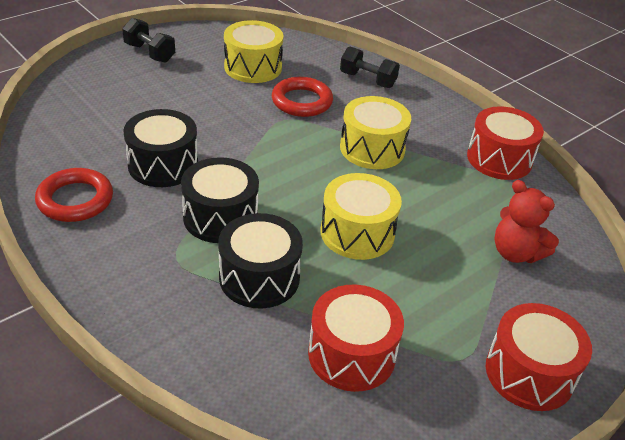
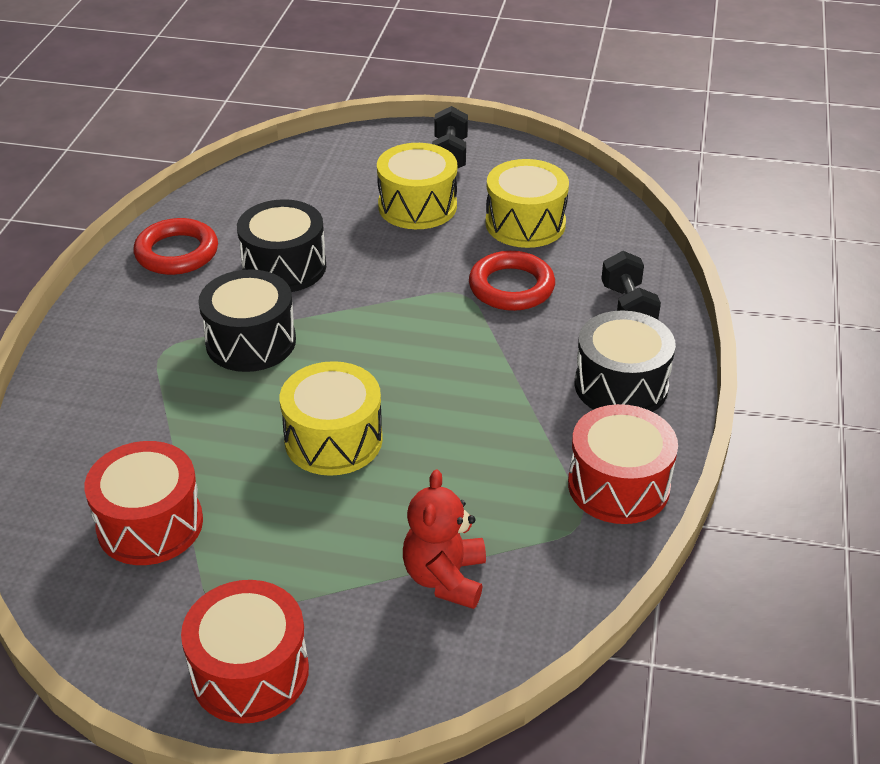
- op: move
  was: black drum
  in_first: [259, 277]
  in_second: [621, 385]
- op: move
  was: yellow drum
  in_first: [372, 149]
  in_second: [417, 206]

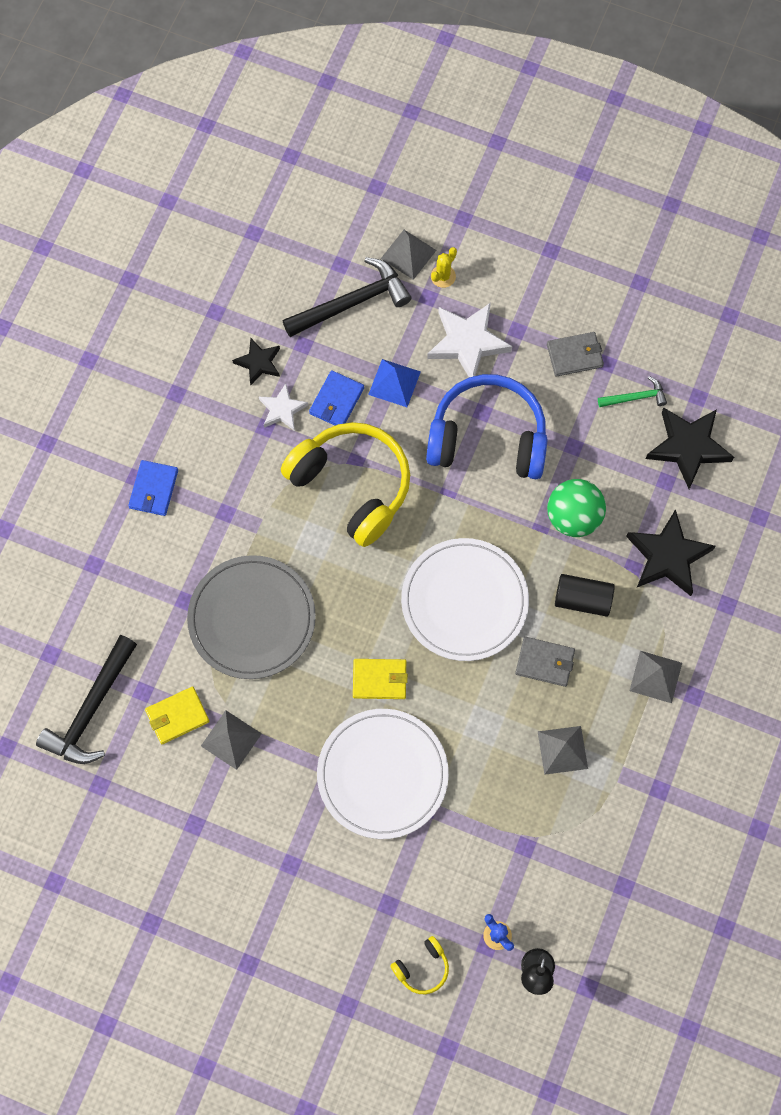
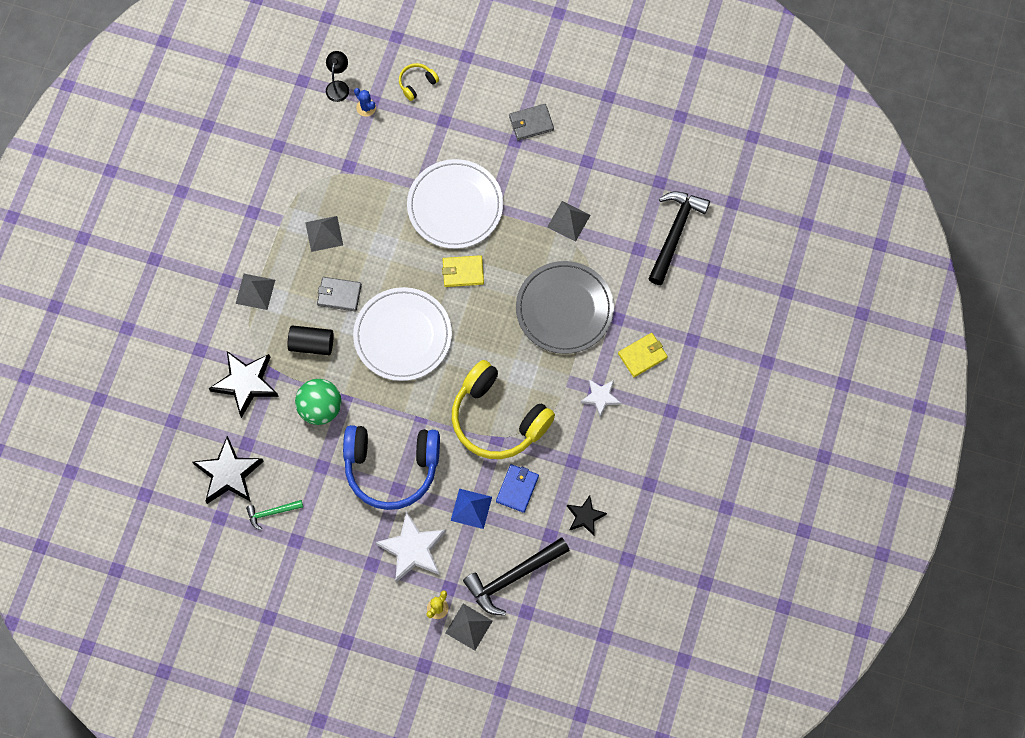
- op: delete
  was: blue wallet
  in_first: [153, 489]
- op: move
  was: yellow wallet
  in_first: [177, 716]
  in_second: [642, 356]
- op: move
  was: white star
  in_first: [282, 409]
  in_second: [600, 397]
- op: move
  was: grey wallet
  in_first: [574, 355]
  in_second: [531, 123]

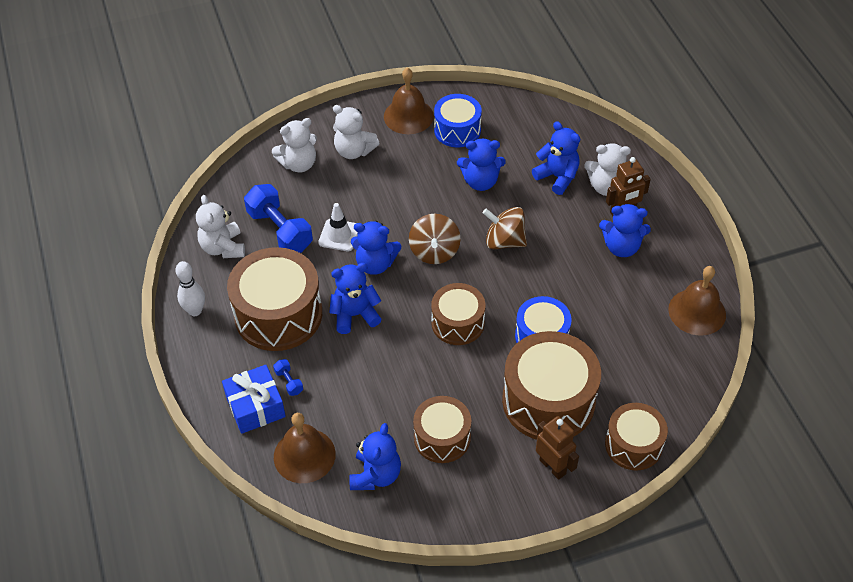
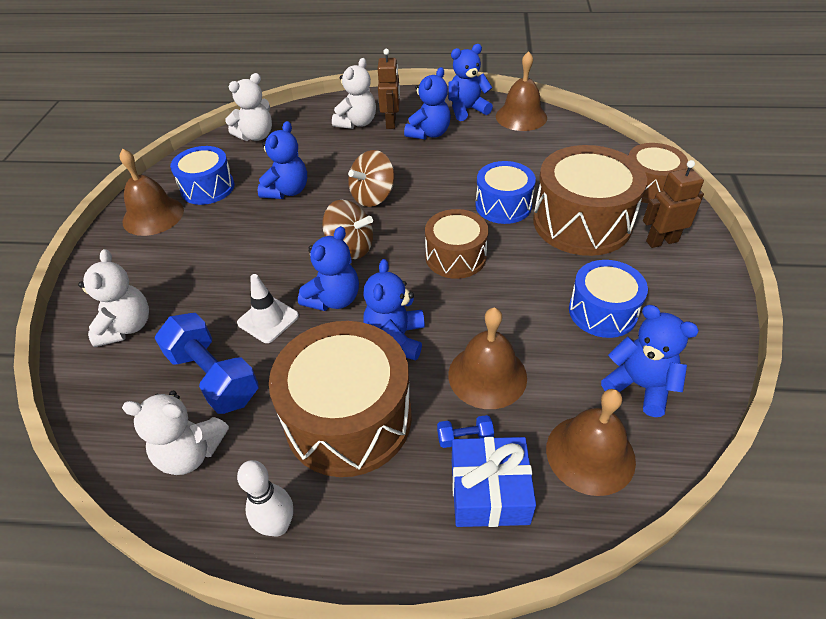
- op: rotate
  was: blue dumbbell
  in_first: [280, 230]
  in_second: [213, 376]
  clockwise: 60
- op: move
  was: white teddy bear
  in_first: [354, 151]
  in_second: [256, 136]
- op: recolor
  was: brown drum
  now: blue drum
  in_first: [442, 437]
  in_second: [602, 311]
- op: move
  was: blue teddy bear
  in_first: [557, 177]
  in_second: [467, 110]
- op: insert
  now: brown bell
  in_second: [487, 375]

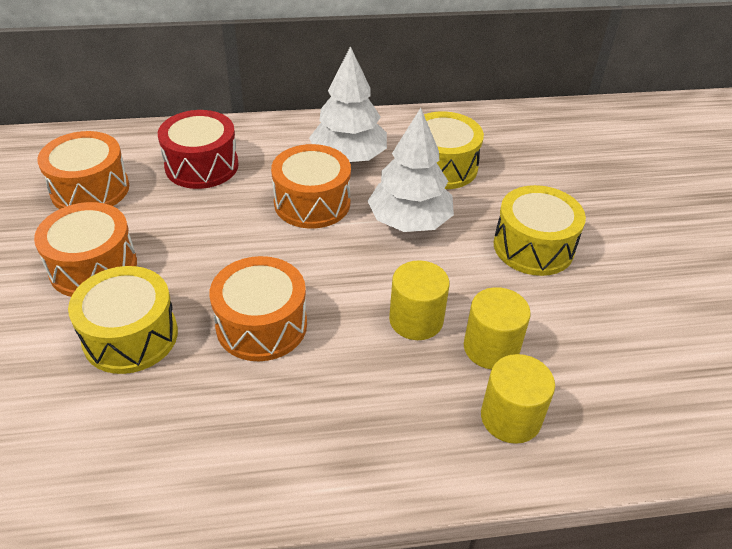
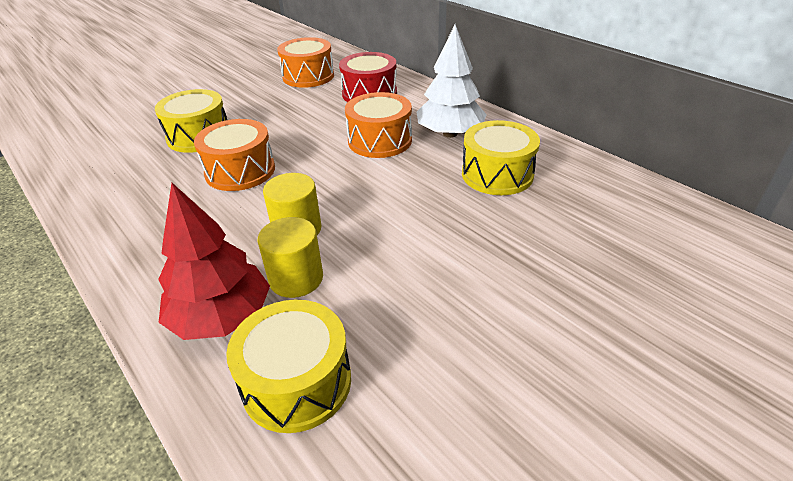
- op: delete
  was: orange drum
  in_first: [93, 267]
- op: delete
  was: white tree
  in_first: [409, 221]
- op: replace
  was: yellow cylinder
  now: red tree
  in_first: [510, 417]
  in_second: [222, 317]
- op: move
  was: yellow drum
  in_first: [533, 247]
  in_second: [297, 382]

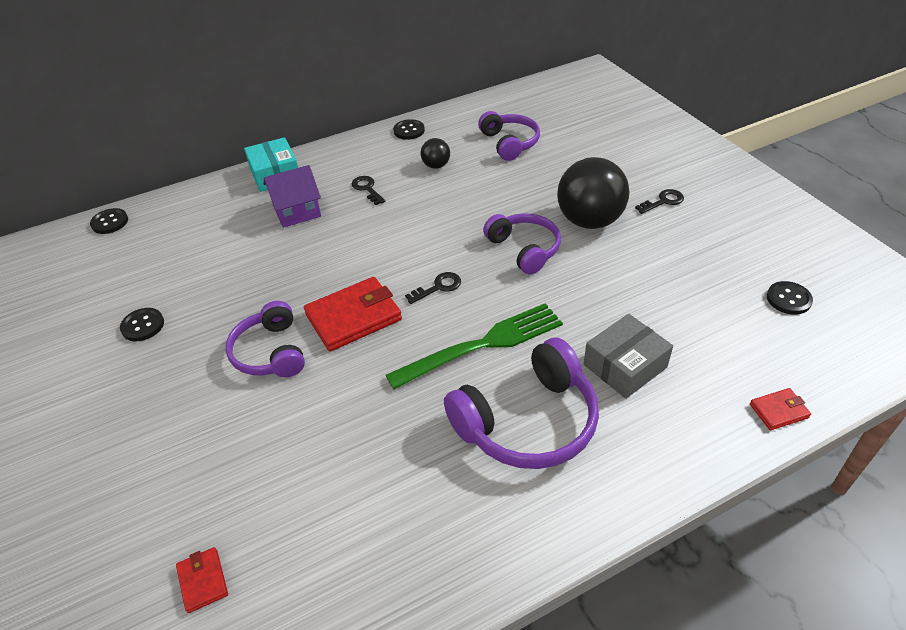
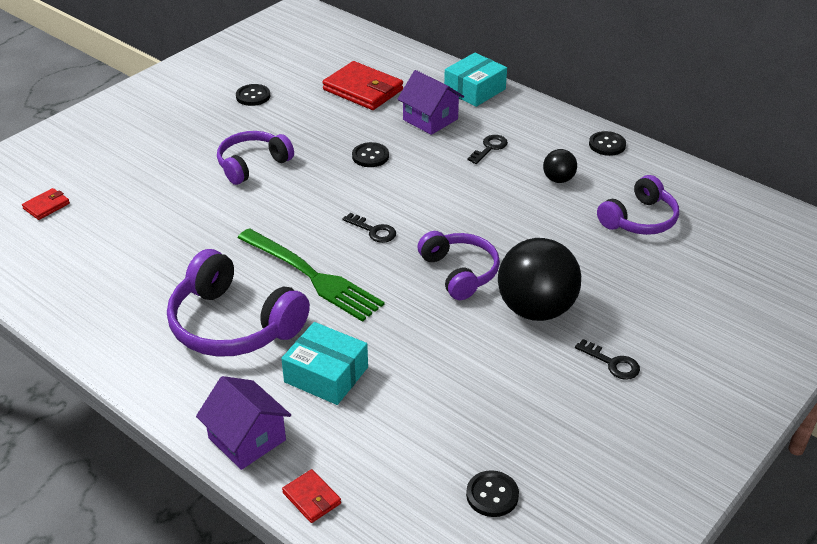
- op: move
  was: black button
  in_first: [110, 222]
  in_second: [370, 156]
- op: move
  was: red wallet
  in_first: [353, 317]
  in_second: [363, 90]
- op: rotate
  was: purple headphones
  in_first: [524, 249]
  in_second: [460, 272]
  clockwise: -60
- op: recolor
  was: grey box
  now: turquoise box
  in_first: [625, 366]
  in_second: [326, 374]
- op: insert
  now: purple house
  in_second: [247, 439]

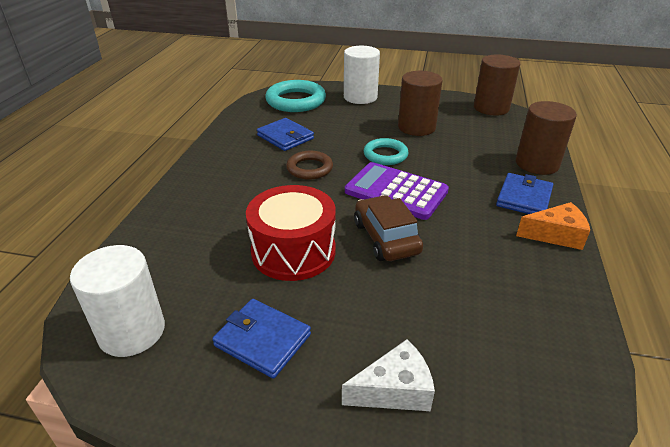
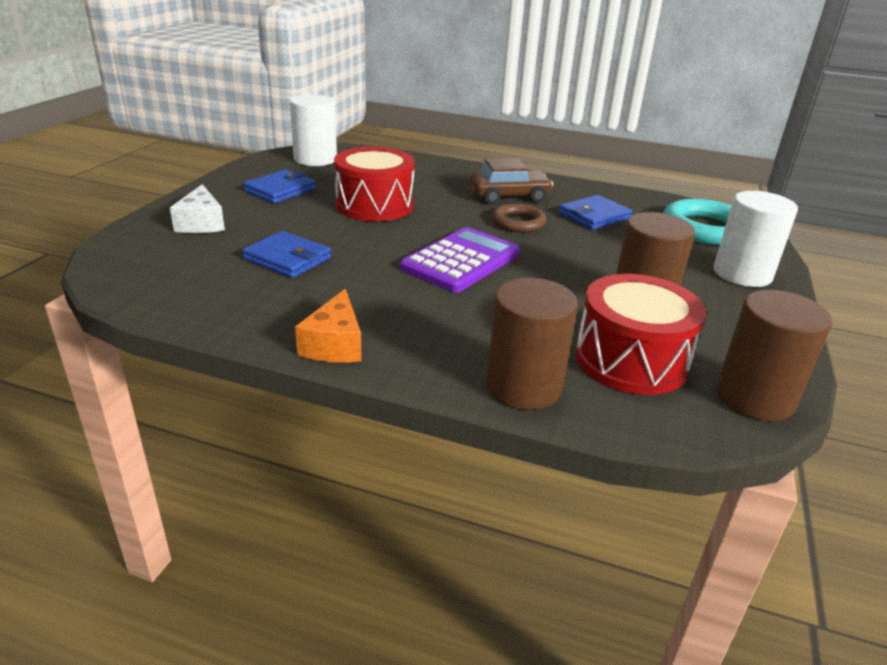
- op: move
  was: brown car
  in_first: [386, 238]
  in_second: [509, 196]
- op: delete
  was: turquoise ring
  in_first: [385, 155]
- op: move
  was: blue wallet
  in_first: [524, 198]
  in_second: [287, 258]
- op: insert
  now: red drum
  in_second: [631, 360]

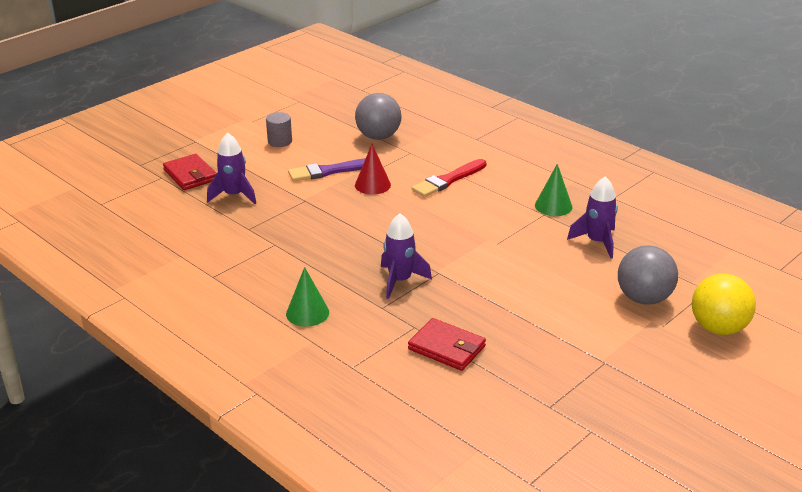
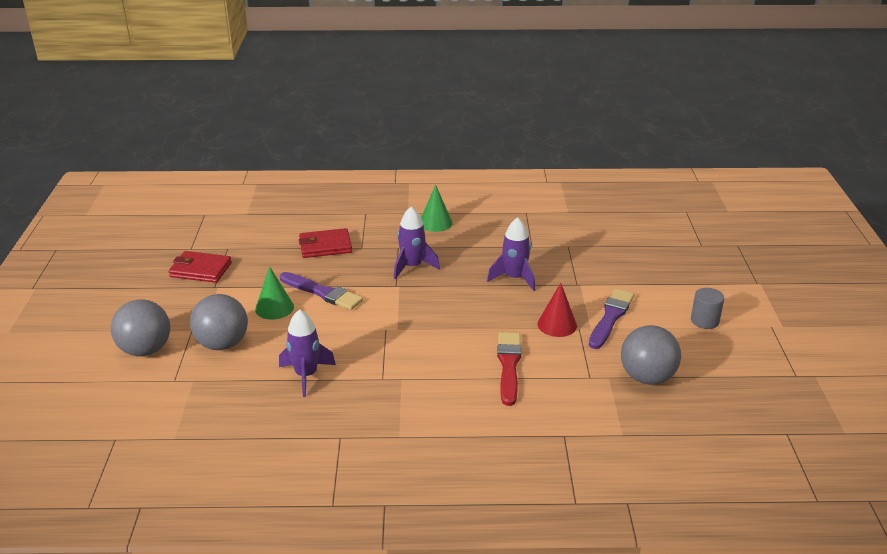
- op: move
  was: red wallet
  in_first: [190, 175]
  in_second: [201, 270]
- op: move
  was: purple rocket
  in_first: [234, 195]
  in_second: [514, 278]
- op: move
  was: green cone
  in_first: [553, 206]
  in_second: [274, 308]
- op: recolor
  was: yellow ball
  now: grey ball
  in_first: [718, 328]
  in_second: [145, 350]
- op: insert
  now: purple brush
  in_second: [322, 293]

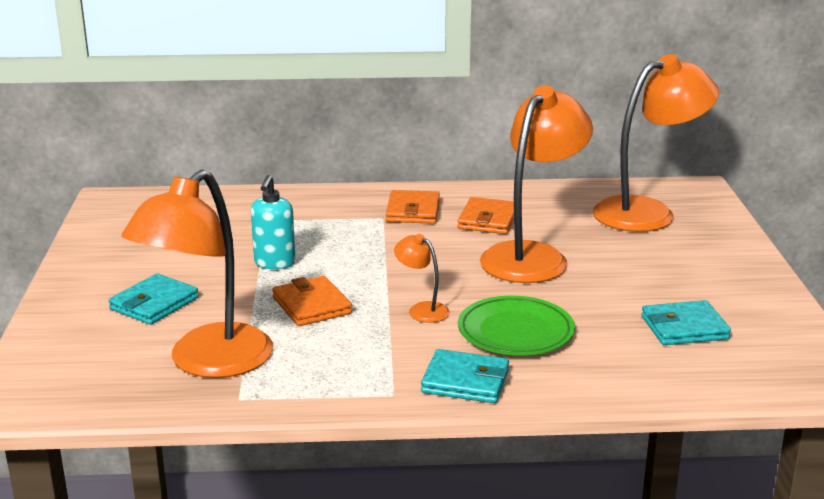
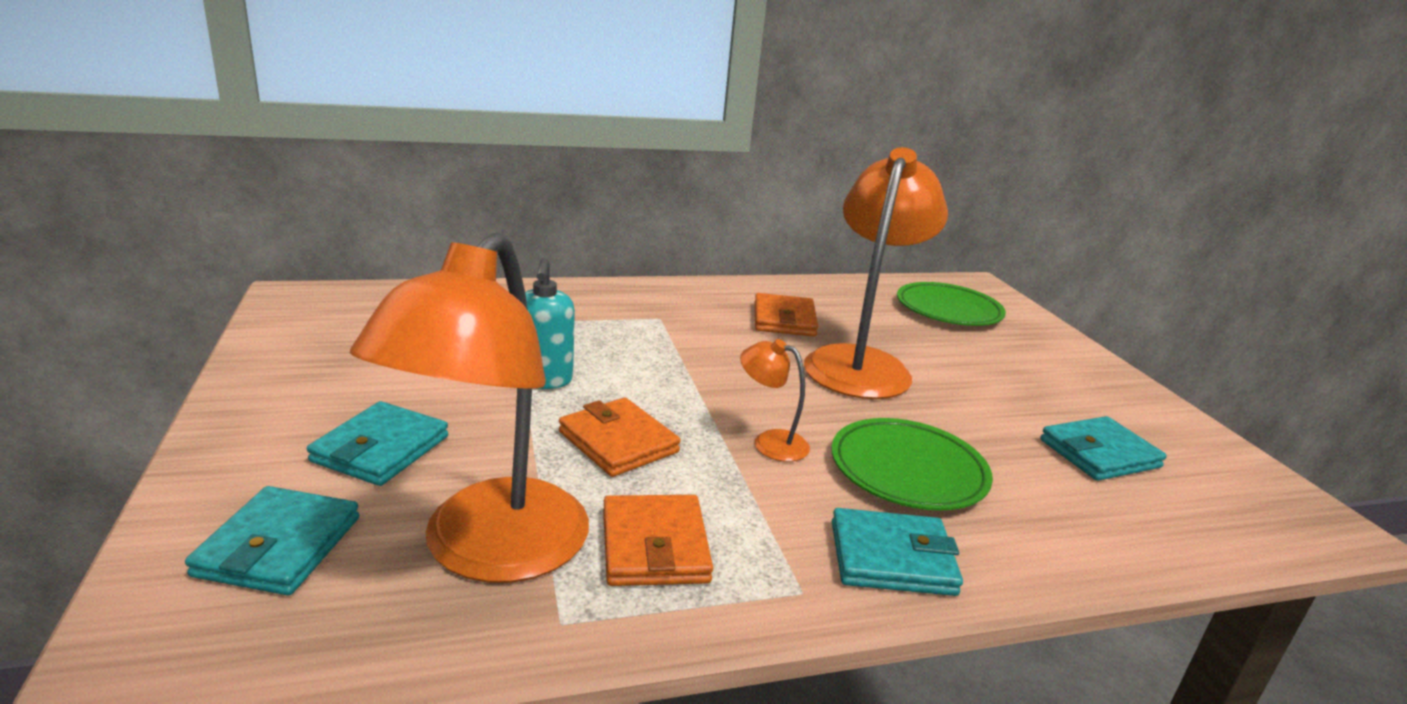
- op: move
  was: orange wallet
  in_first: [413, 211]
  in_second: [654, 546]
- op: replace
  was: orange lamp
  now: green plate
  in_first: [648, 212]
  in_second: [948, 310]
- op: insert
  now: turquoise wallet
  in_second: [278, 546]

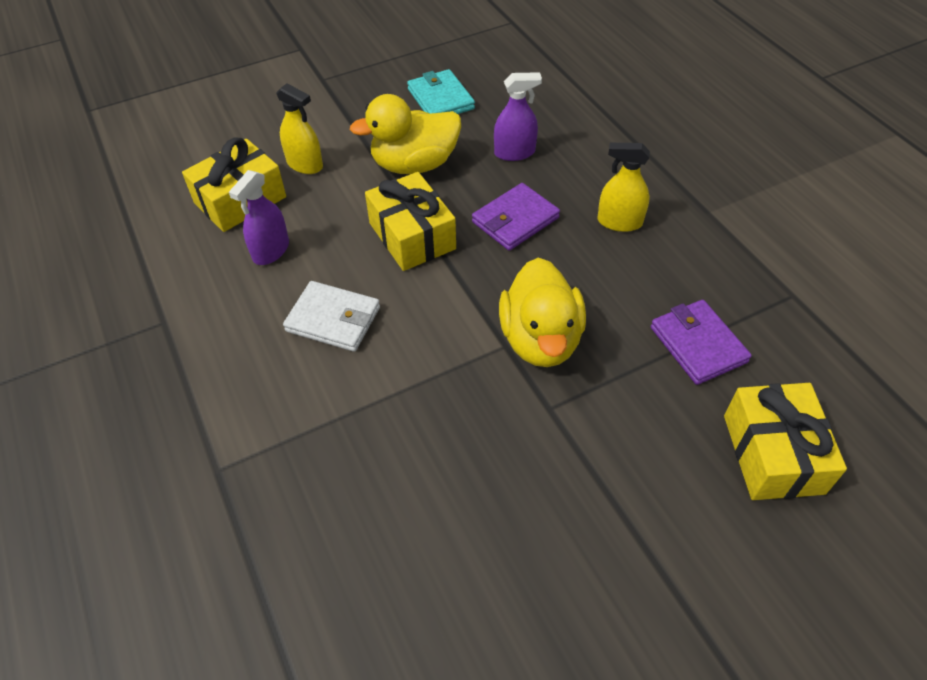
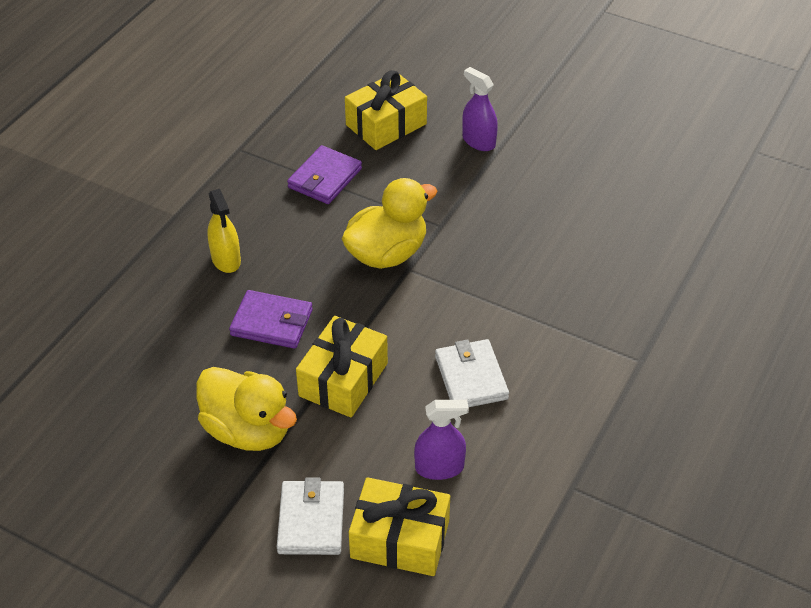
- op: replace
  was: yellow spray bottle
  now: white wallet
  in_first: [305, 164]
  in_second: [311, 520]
- op: delete
  was: turquoise wallet
  in_first: [440, 99]
- op: move
  was: purple spray bottle
  in_first: [514, 152]
  in_second: [478, 141]

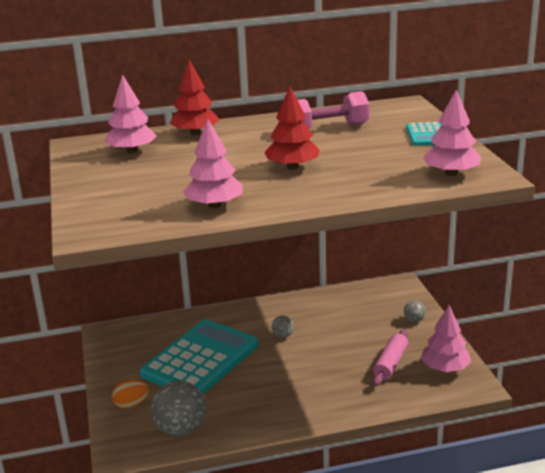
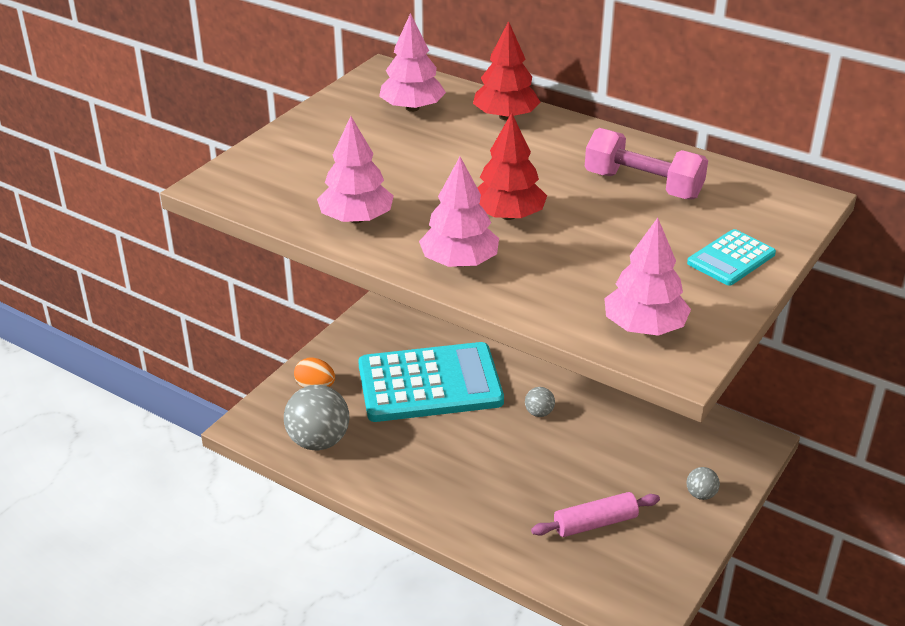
- op: move
  was: pink tree
  in_first: [445, 368]
  in_second: [459, 262]

